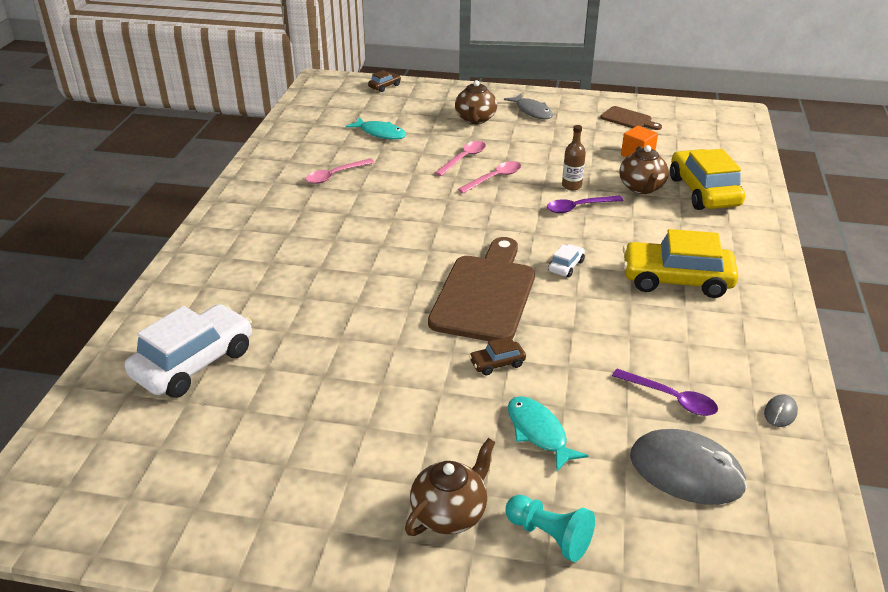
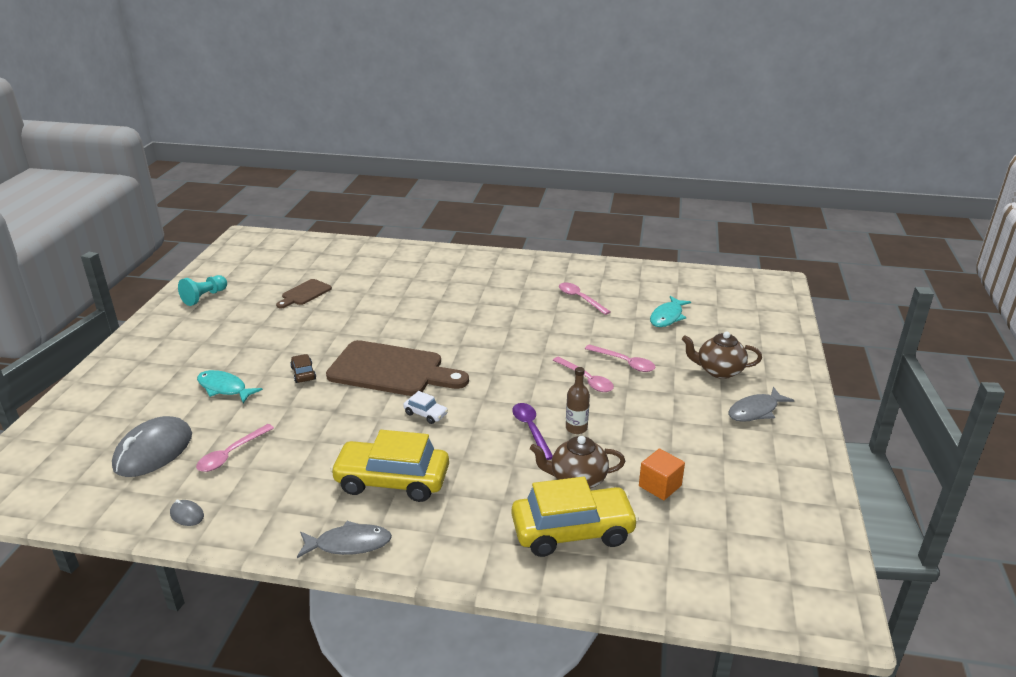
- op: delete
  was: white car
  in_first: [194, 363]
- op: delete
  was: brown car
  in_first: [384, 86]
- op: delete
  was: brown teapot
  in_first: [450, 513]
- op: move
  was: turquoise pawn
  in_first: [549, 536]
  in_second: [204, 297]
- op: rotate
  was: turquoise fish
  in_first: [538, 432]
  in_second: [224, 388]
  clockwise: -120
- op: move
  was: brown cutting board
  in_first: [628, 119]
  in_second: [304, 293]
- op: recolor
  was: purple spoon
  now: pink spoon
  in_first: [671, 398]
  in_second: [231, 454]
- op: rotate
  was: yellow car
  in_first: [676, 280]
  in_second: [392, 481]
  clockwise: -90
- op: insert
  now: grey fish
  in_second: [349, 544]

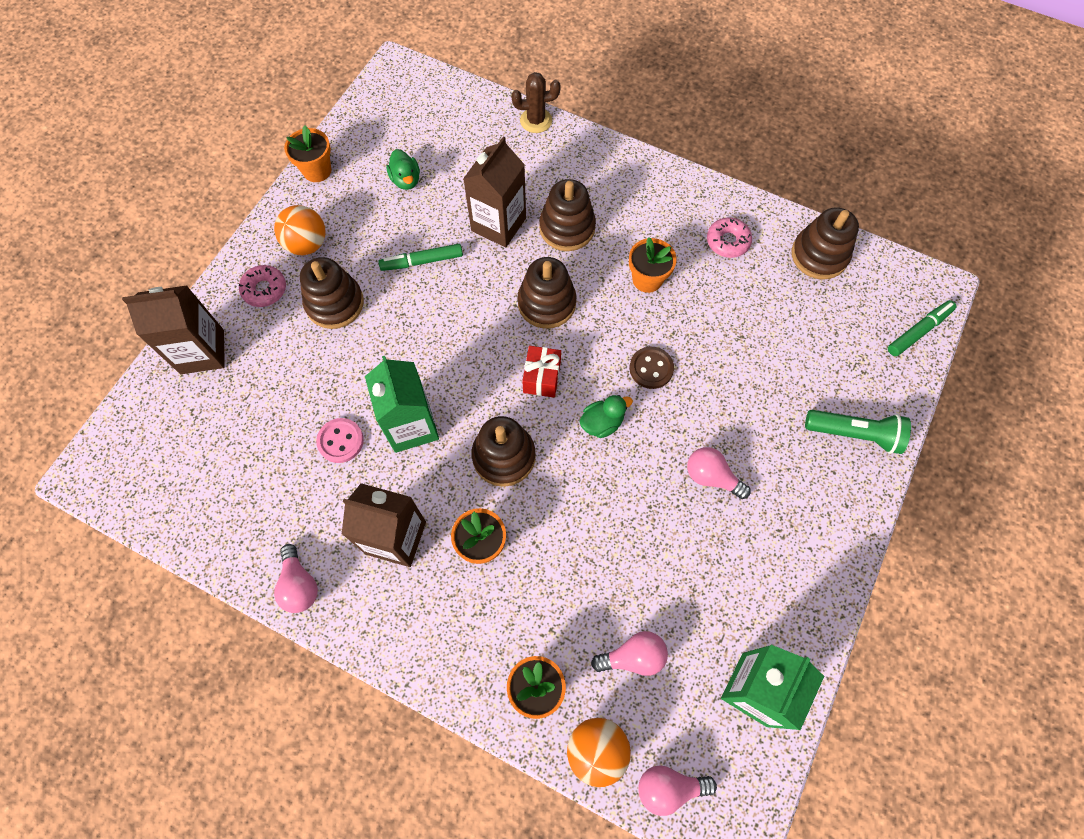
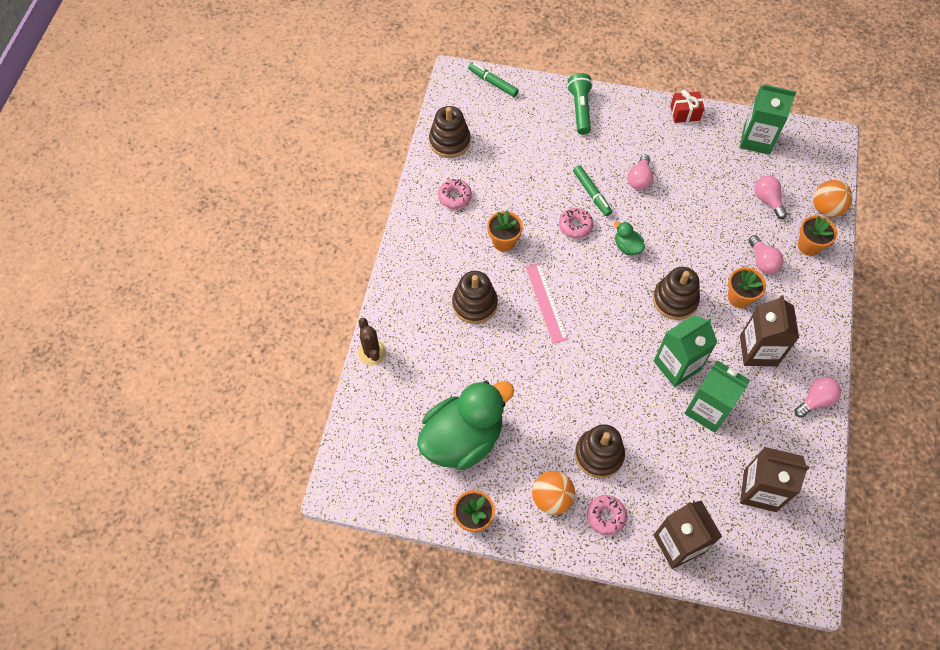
- op: replace
  was: pink button
  now: green carton
  in_first: [340, 441]
  in_second: [707, 410]
- op: move
  was: green marker
  in_first: [422, 261]
  in_second: [591, 193]
- op: resize
  was: green duck
  in_first: [406, 180]
  in_second: [463, 439]
  ratio: 2.47
- op: move
  was: brown carton
  in_first: [498, 224]
  in_second: [760, 490]
- op: replace
  was: brown stacking toy
  now: pink ruler
  in_first: [546, 303]
  in_second: [546, 302]
- op: move
  was: red gift
  in_first: [542, 377]
  in_second: [685, 113]
- op: replace
  was: brown button
  now: pink donut
  in_first: [651, 368]
  in_second: [575, 226]
- op: move
  was: pink light bulb
  in_first: [668, 787]
  in_second: [762, 261]

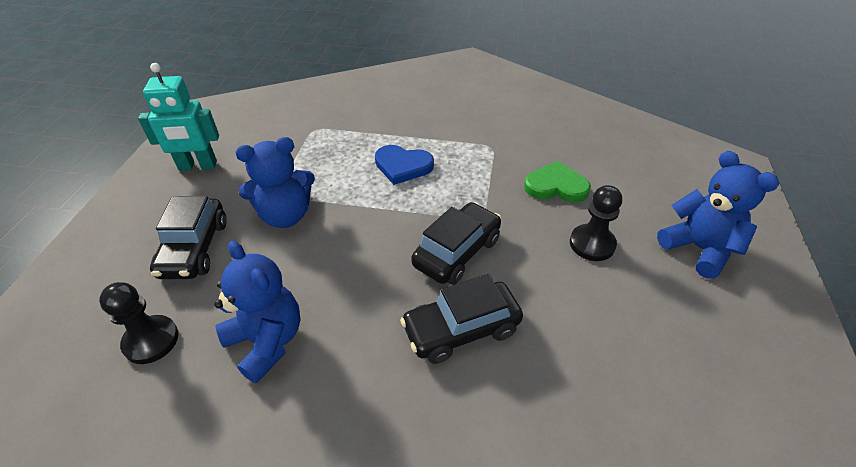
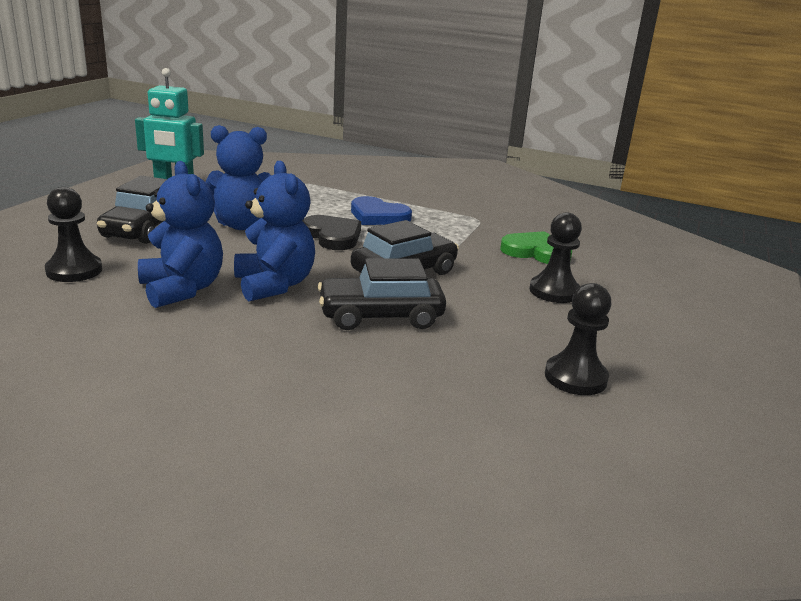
- op: move
  was: blue teddy bear
  in_first: [699, 249]
  in_second: [274, 285]
- op: insert
  now: black heart
  in_second: [333, 236]
- op: insert
  now: black pawn
  in_second: [575, 377]

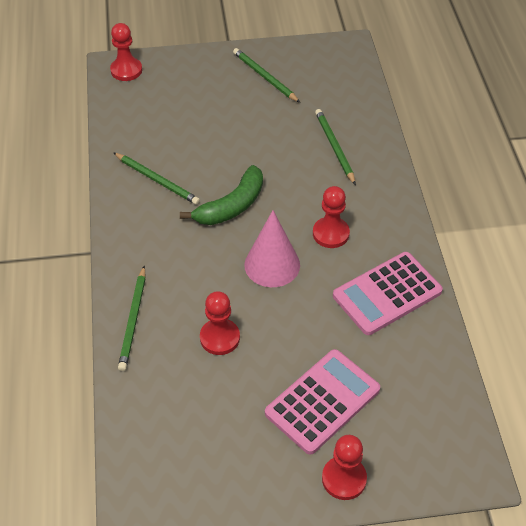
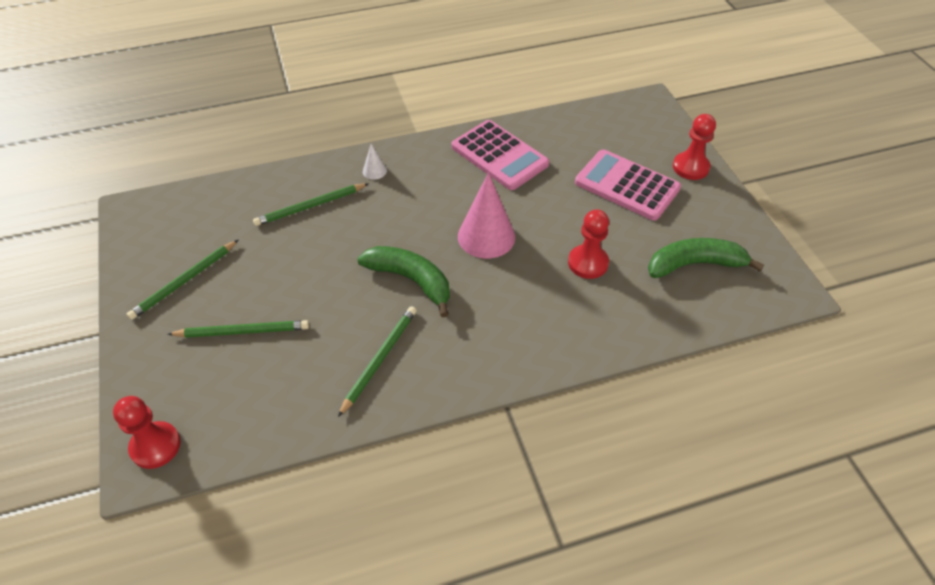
- op: move
  was: green pencil
  in_first: [133, 320]
  in_second: [242, 331]
- op: delete
  was: red pawn
  in_first: [331, 234]
- op: insert
  now: white cone
  in_second: [374, 171]
- op: insert
  now: green banana
  in_second: [695, 264]

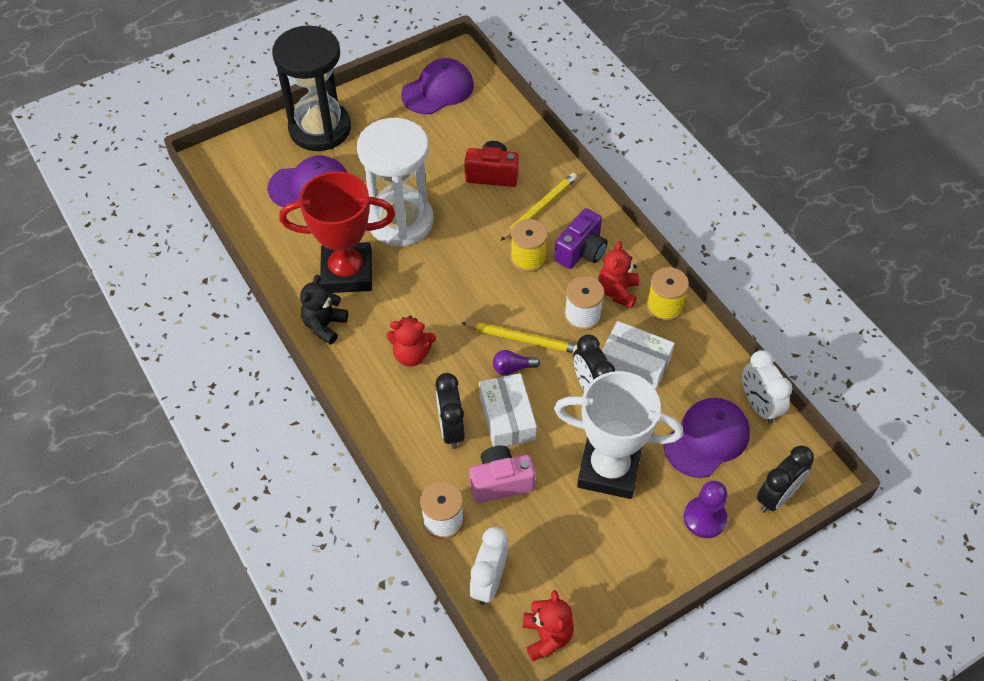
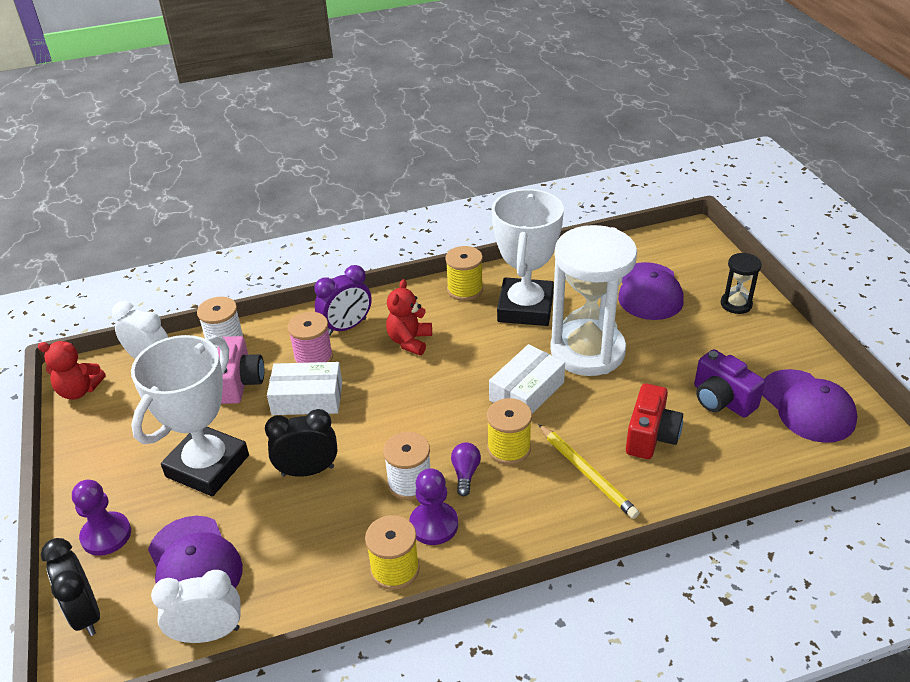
- op: resize
  was: black hourglass
  in_first: [320, 129]
  in_second: [736, 304]
  ratio: 0.44
- op: recolor
  was: red trophy
  now: white trophy
  in_first: [347, 273]
  in_second: [525, 308]
- op: replace
  was: black teddy bear
  now: yellow spool
  in_first: [324, 325]
  in_second: [465, 289]
- op: replace
  was: black clock
  now: pink spool
  in_first: [451, 429]
  in_second: [313, 357]
- op: delete
  was: yellow pencil
  in_first: [522, 339]
- op: move
  was: purple light bulb
  in_first: [512, 368]
  in_second: [465, 474]
- op: move
  was: purple camera
  in_first: [581, 251]
  in_second: [721, 400]
- op: replace
  was: red teddy bear
  now: purple pawn
  in_first: [617, 291]
  in_second: [434, 525]
- op: move
  was: white box
  in_first: [635, 361]
  in_second: [526, 391]
- op: insert
  now: purple clock
  in_second: [347, 327]

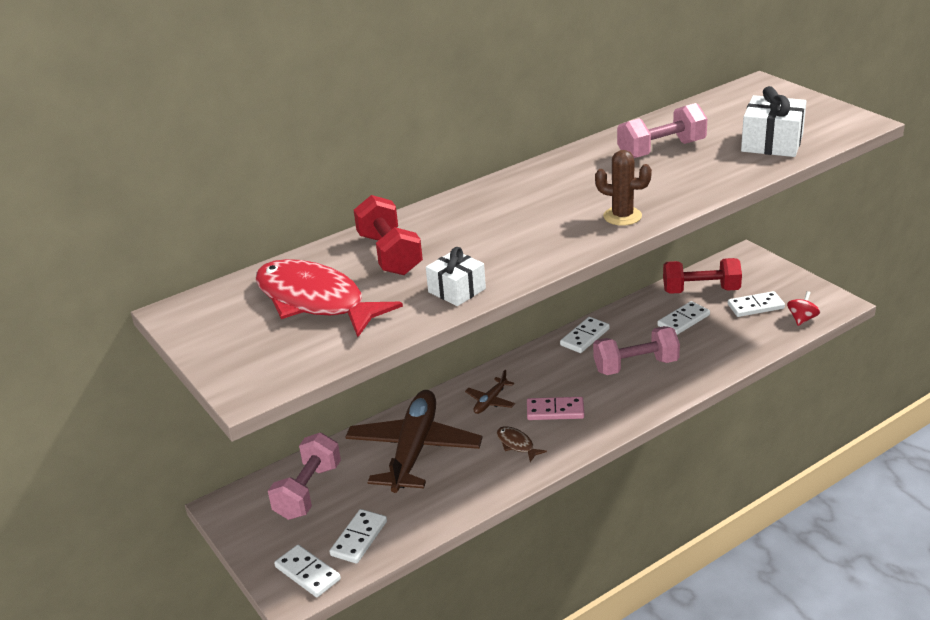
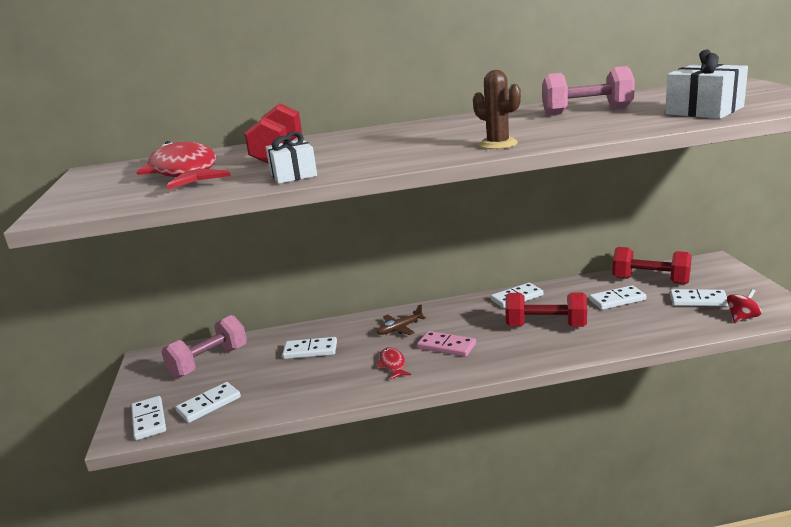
- op: replace
  was: brown plane
  now: white domino
  in_first: [414, 450]
  in_second: [310, 350]
- op: recolor
  was: brown fish
  now: red fish
  in_first: [517, 444]
  in_second: [393, 364]
- op: recolor
  was: pink dumbbell
  now: red dumbbell
  in_first: [636, 366]
  in_second: [546, 326]

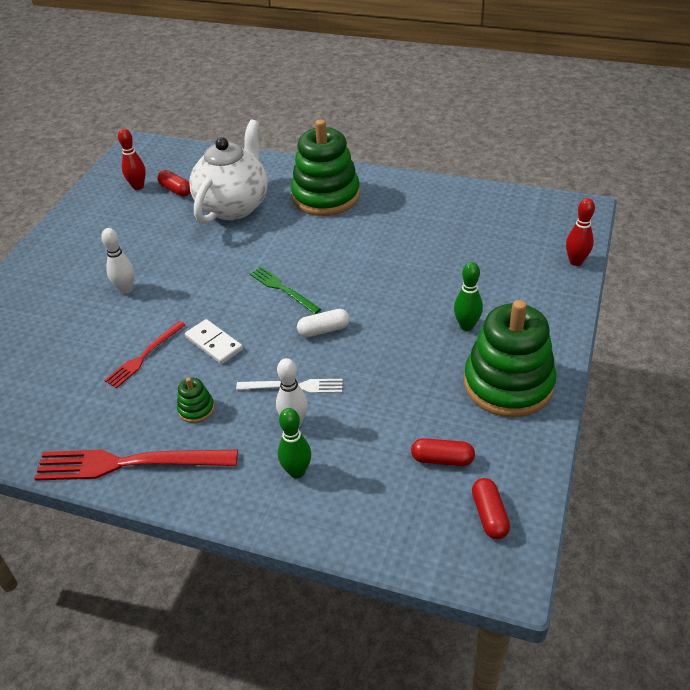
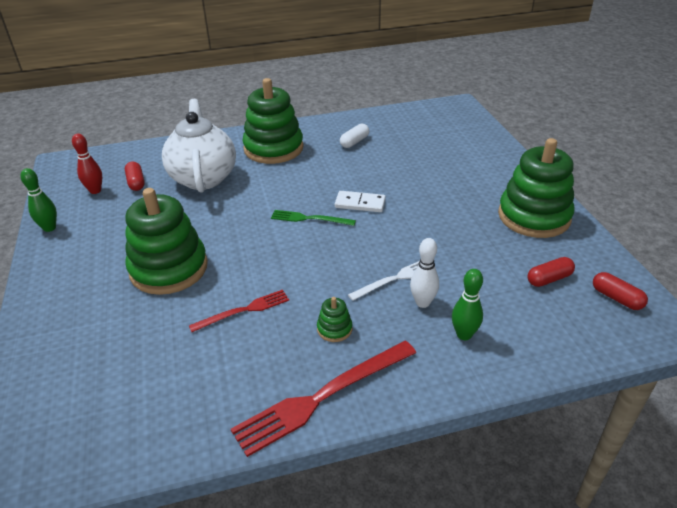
- op: replace
  was: white bowling pin
  now: green stacking toy
  in_first: [126, 289]
  in_second: [169, 268]
- op: rotate
  was: red fork
  in_first: [144, 356]
  in_second: [243, 310]
  clockwise: -120
- op: rotate
  was: red capsule
  in_first: [176, 190]
  in_second: [136, 182]
  clockwise: 60
- op: move
  was: white domino
  in_first: [214, 344]
  in_second: [360, 204]
- op: move
  was: white capsule
  in_first: [324, 330]
  in_second: [354, 142]
- op: move
  was: green bowling pin
  in_first: [466, 326]
  in_second: [49, 228]
- op: delete
  was: red bowling pin
  in_first: [576, 261]

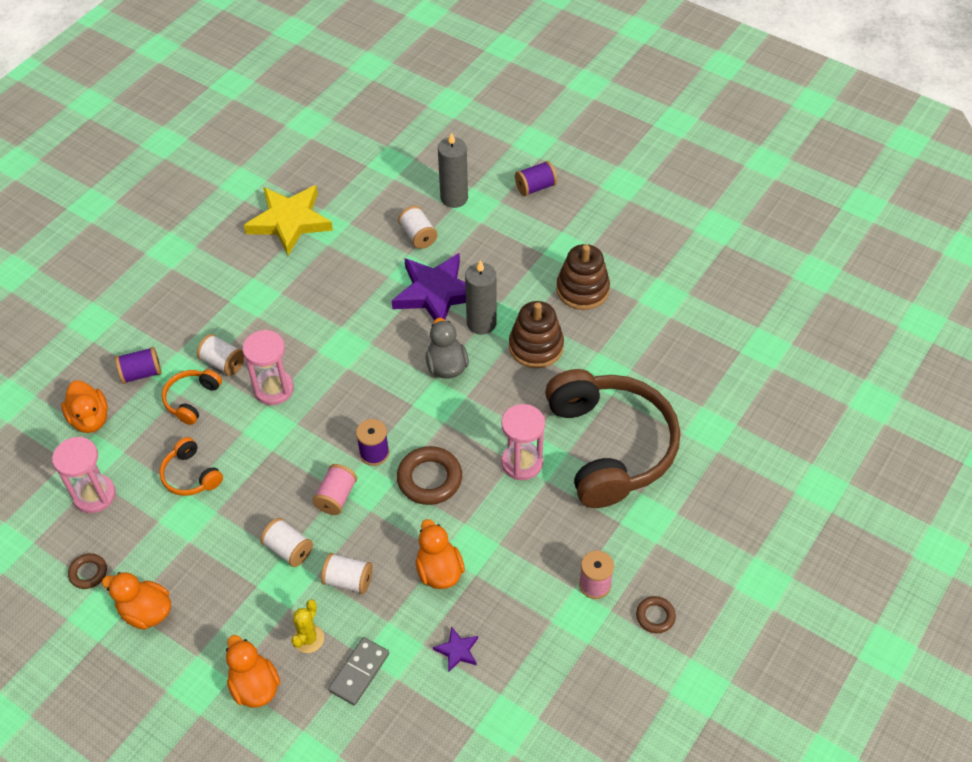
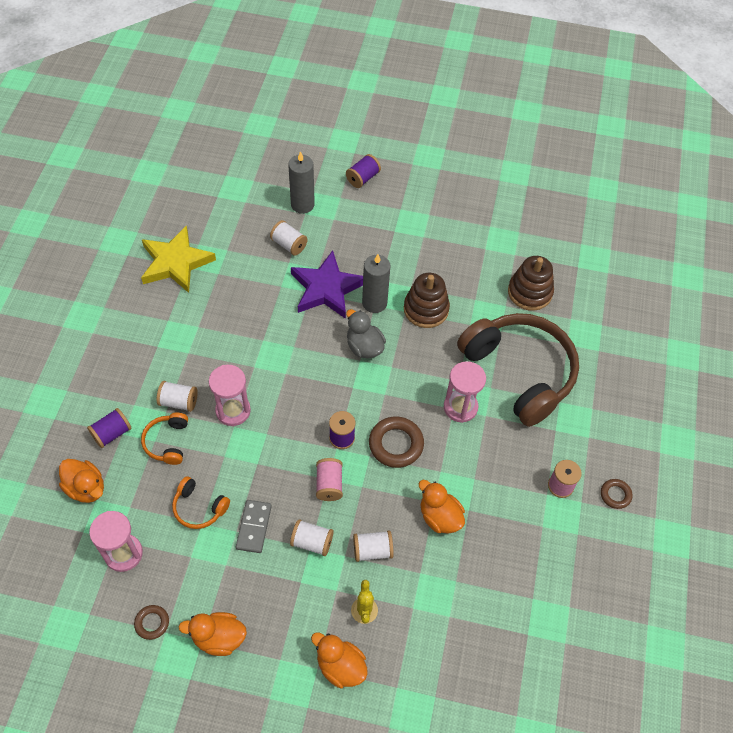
- op: move
  was: grey domino
  in_first: [359, 672]
  in_second: [254, 527]
- op: delete
  was: purple star
  in_first: [457, 651]
- op: move
  was: brown stacking toy
  in_first: [582, 290]
  in_second: [529, 292]

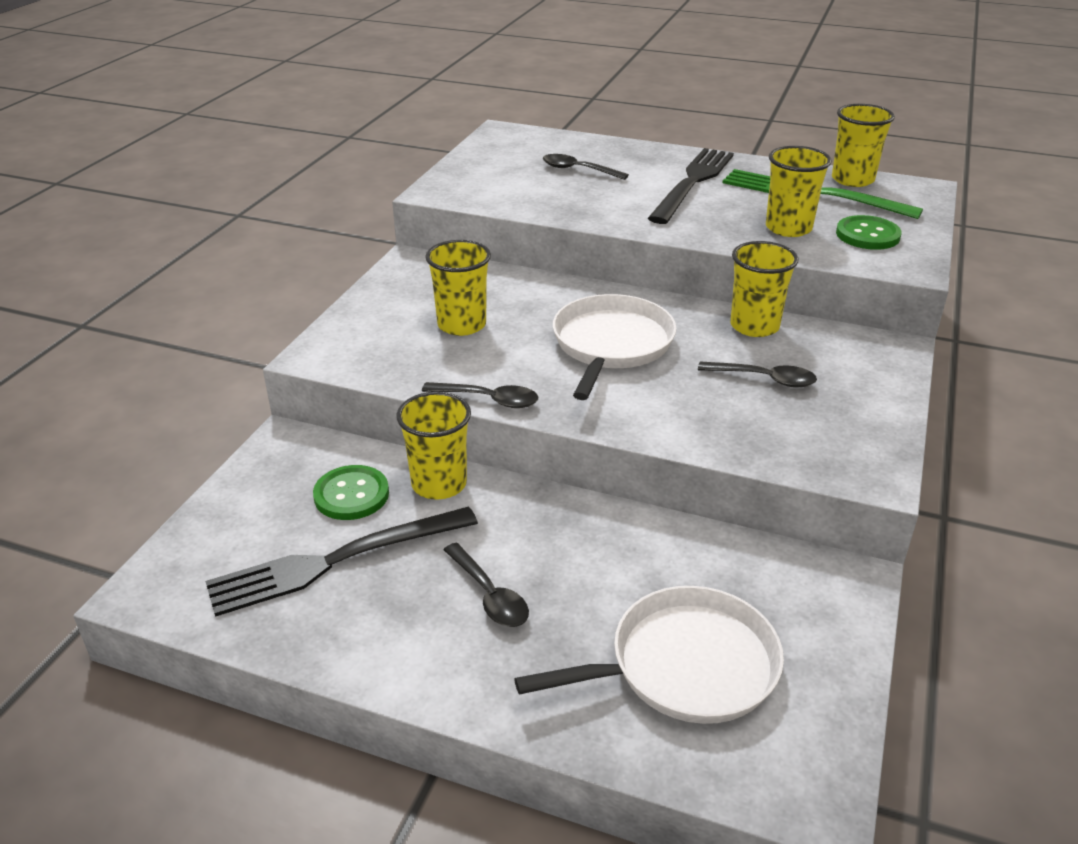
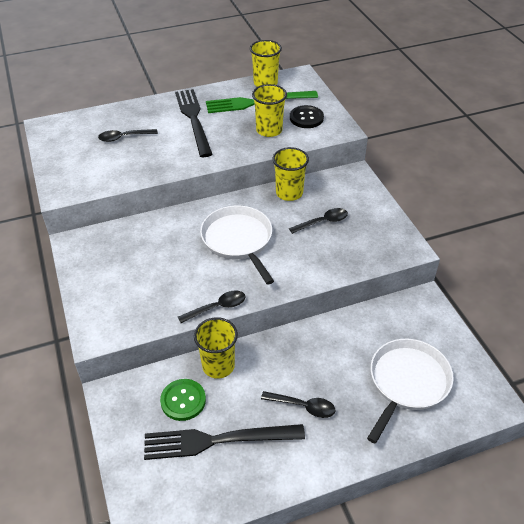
- op: rotate
  was: black fork
  in_first: [335, 561]
  in_second: [217, 440]
  clockwise: 60
- op: delete
  was: yellow cup
  in_first: [461, 325]
- op: recolor
  was: green button
  now: black button
  in_first: [867, 235]
  in_second: [306, 118]

